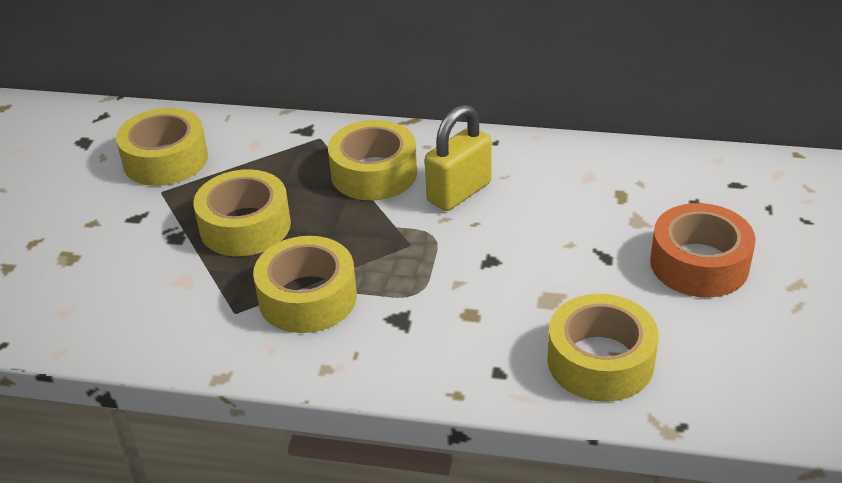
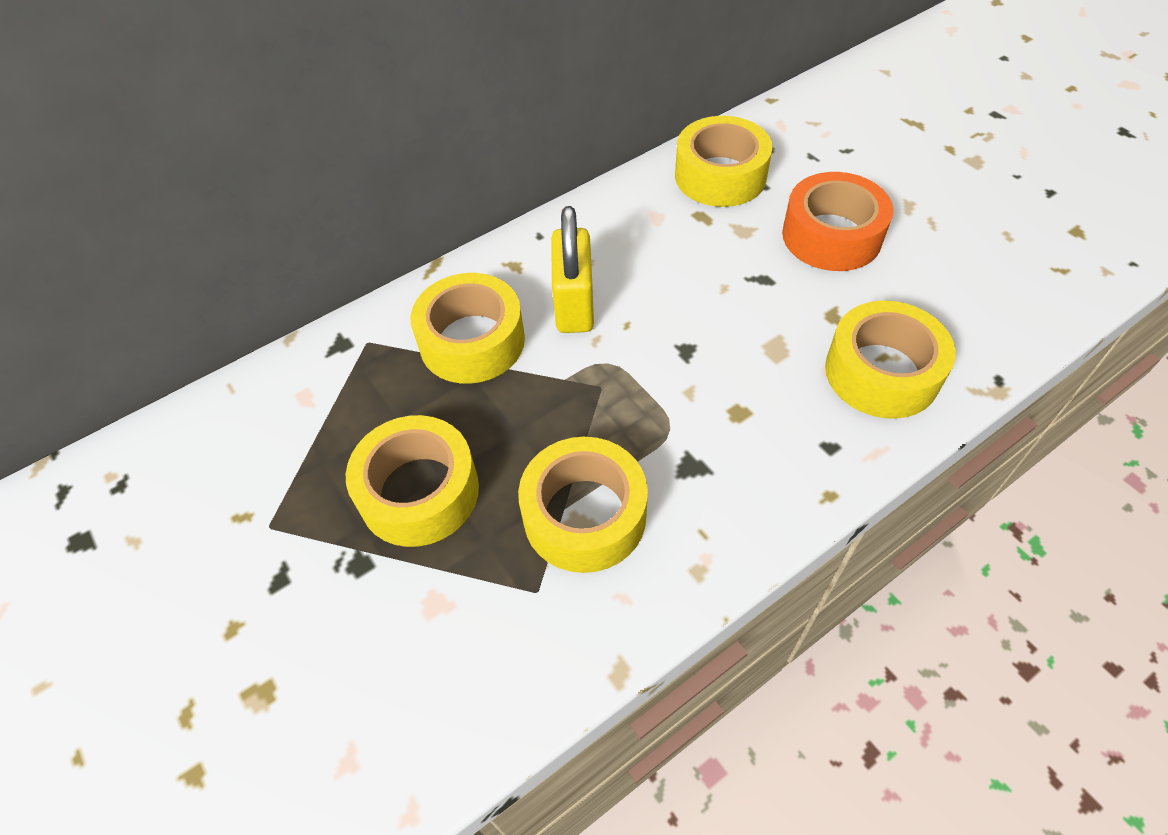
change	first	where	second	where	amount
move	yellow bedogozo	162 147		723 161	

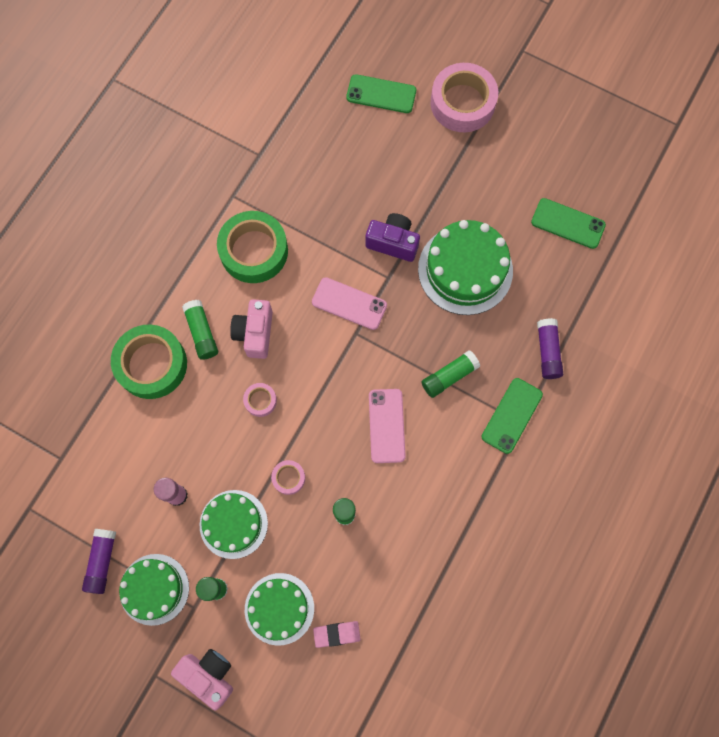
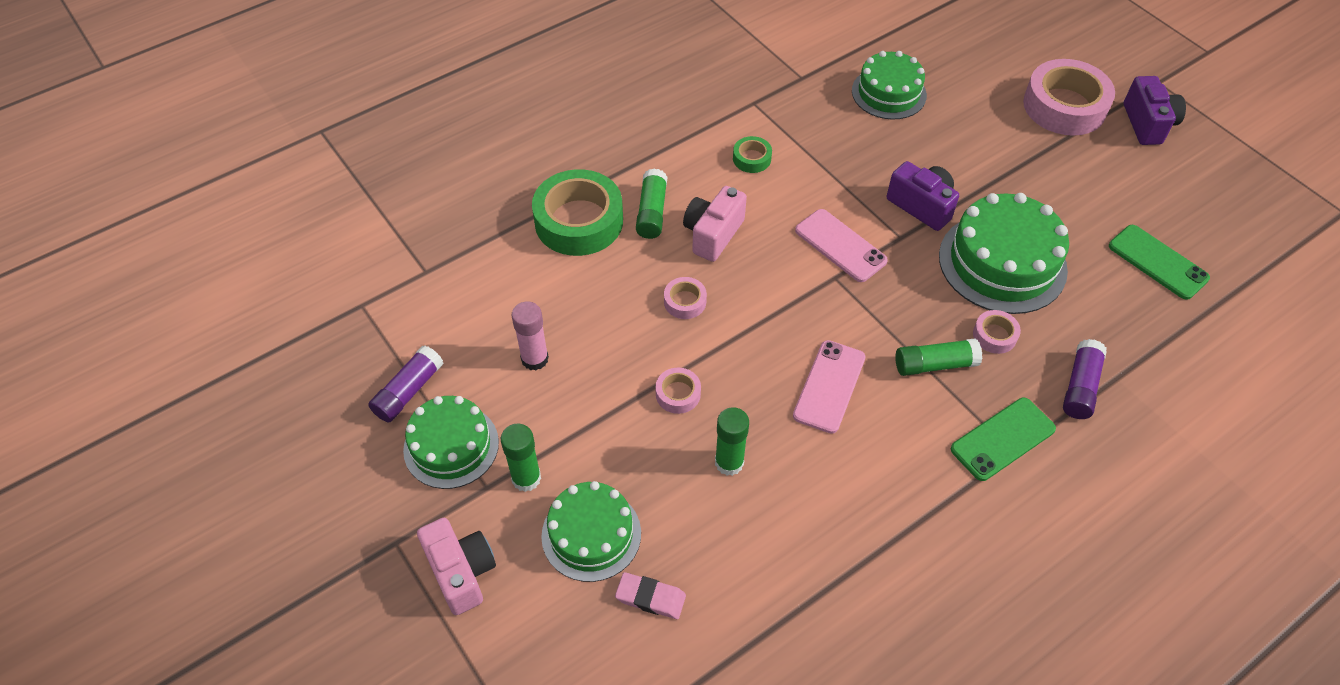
change	first	where	second	where	amount
delete	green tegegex	381 93			
resize	green bedogozo	252 247		752 154	x0.45
move	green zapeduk	234 524		889 85	
insert			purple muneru	1155 110	
insert			pink bedogozo	997 332	

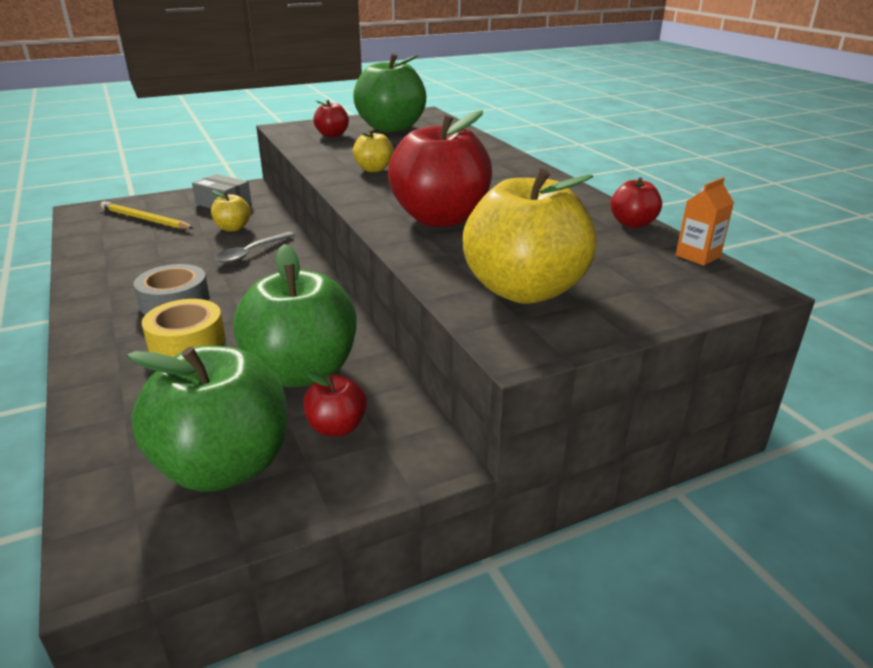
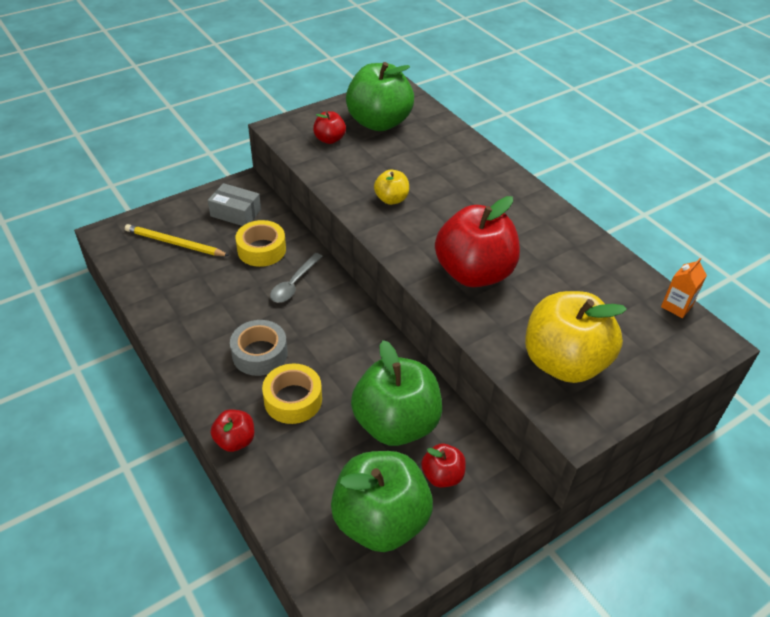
change	first	where	second	where	amount
move	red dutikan	636 202		232 430	
replace	yellow dutikan	231 211	yellow bedogozo	260 243	

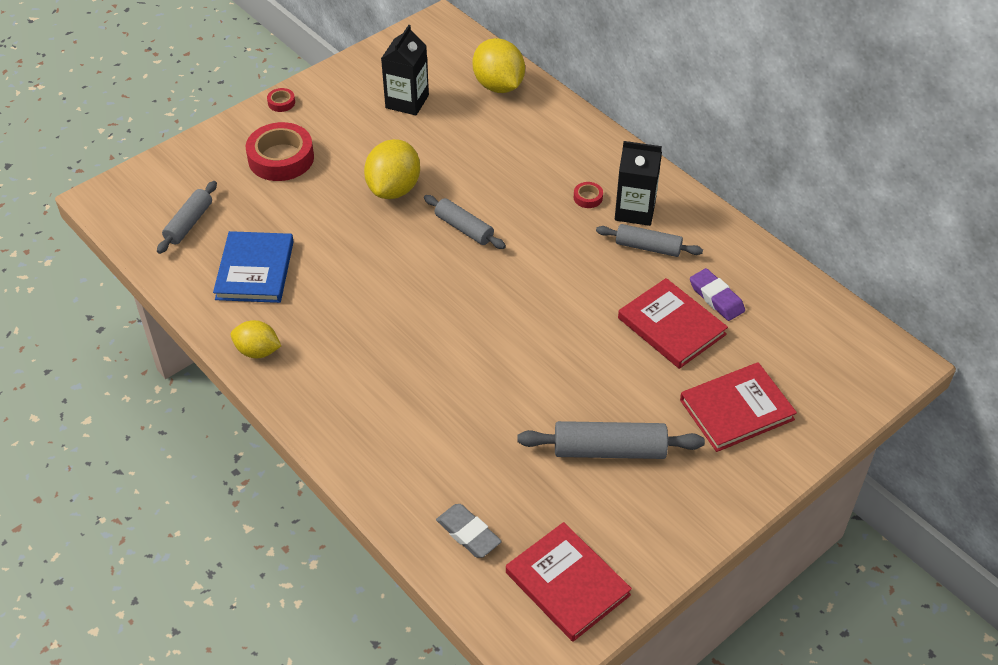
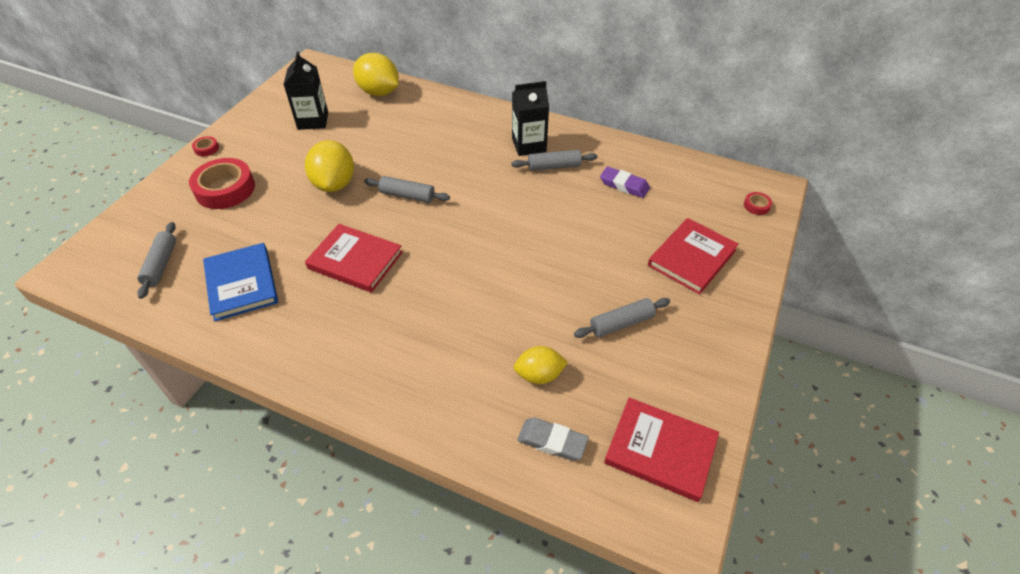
change	first	where	second	where	amount
move	red bedogozo	588 195		758 203	
move	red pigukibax	673 323		354 258	
move	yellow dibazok	256 339		541 365	
resize	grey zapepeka	611 440		622 318	x0.66

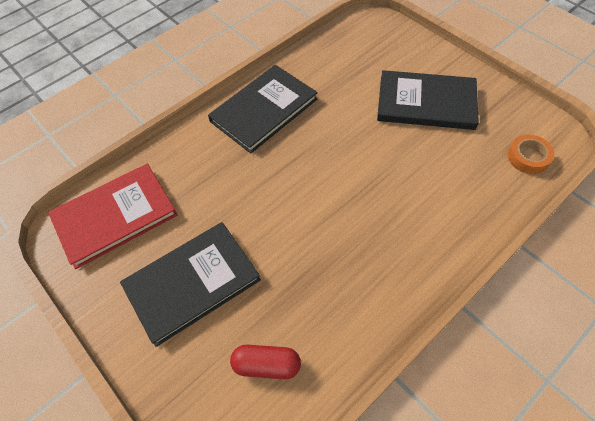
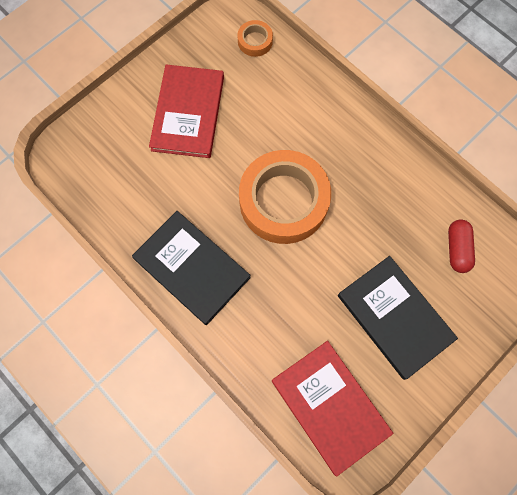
change	first	where	second	where	amount
recolor	black pigukibax	428 100	red pigukibax	186 111	
insert			orange bedogozo	285 197	

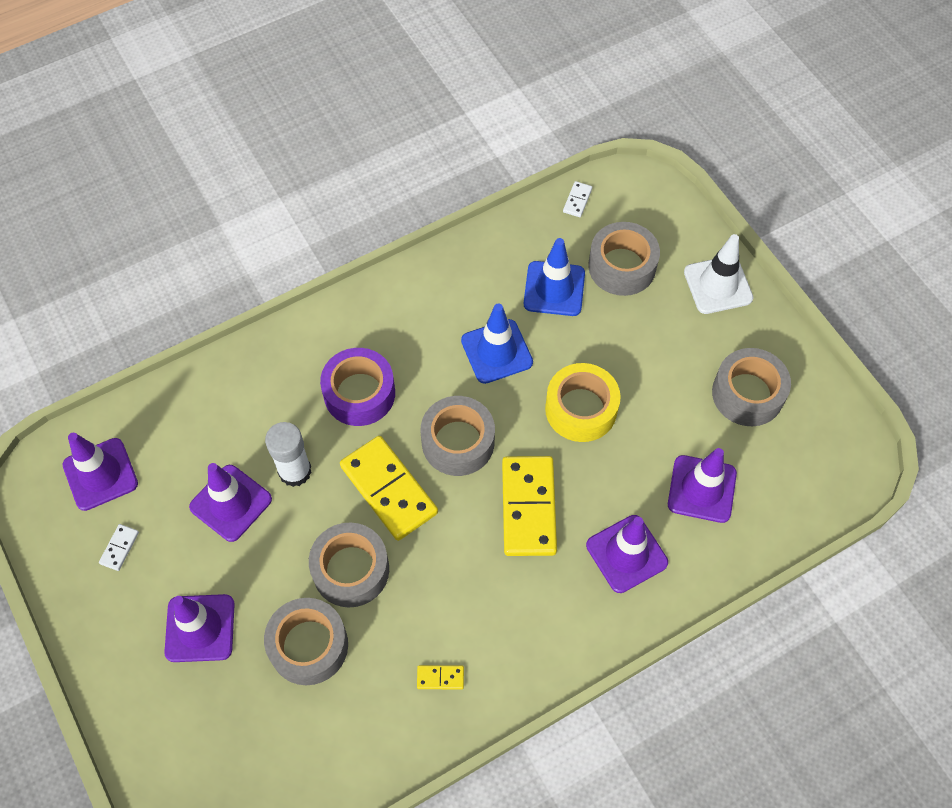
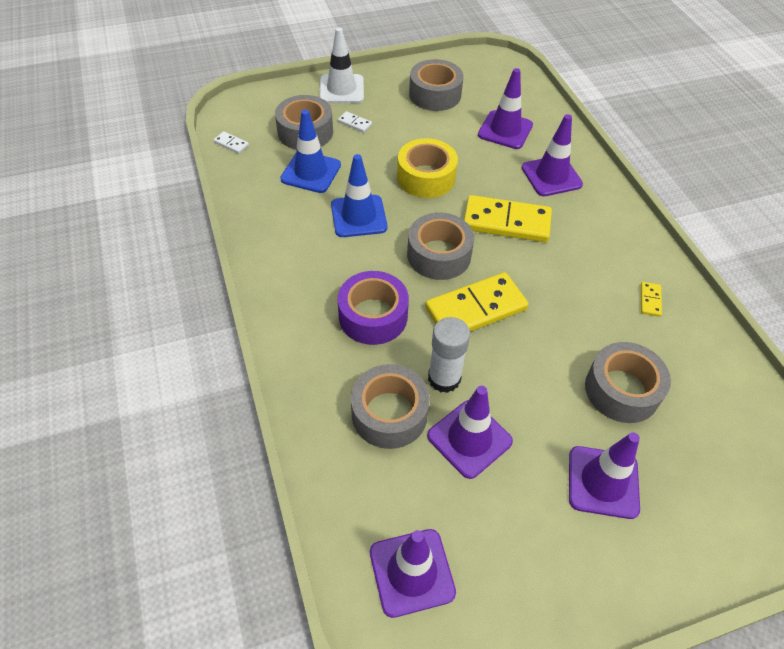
change	first	where	second	where	amount
move	grey bedogozo	349 564		390 406	
move	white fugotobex	119 547		355 122	

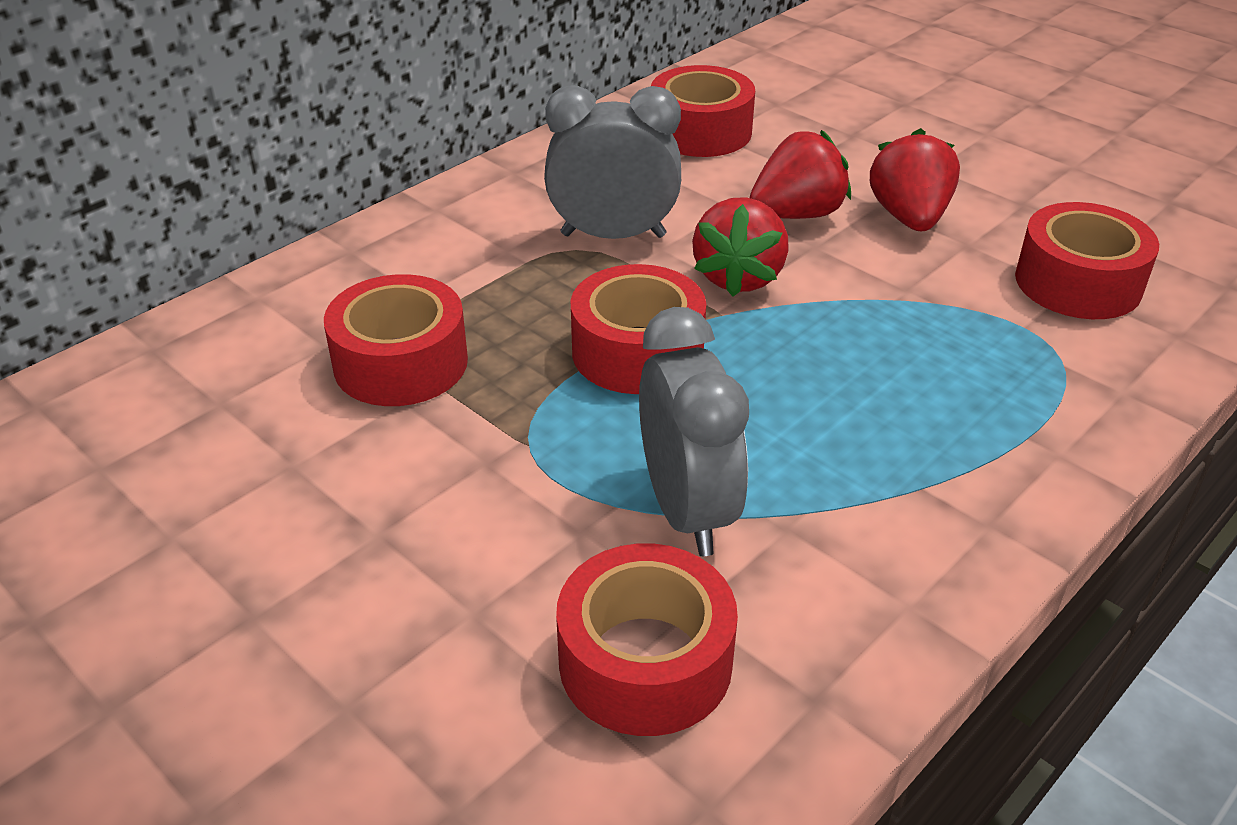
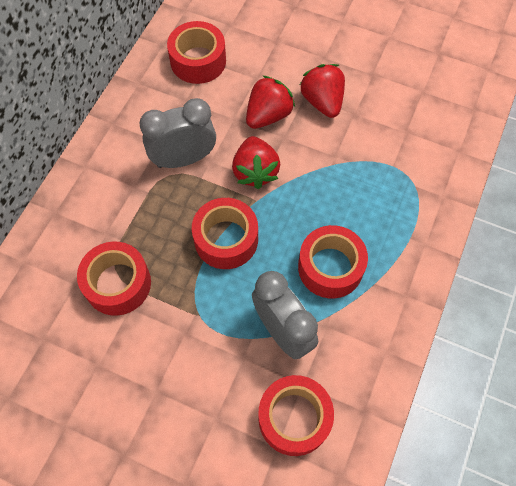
change	first	where	second	where	amount
move	red bedogozo	1087 260		333 262	

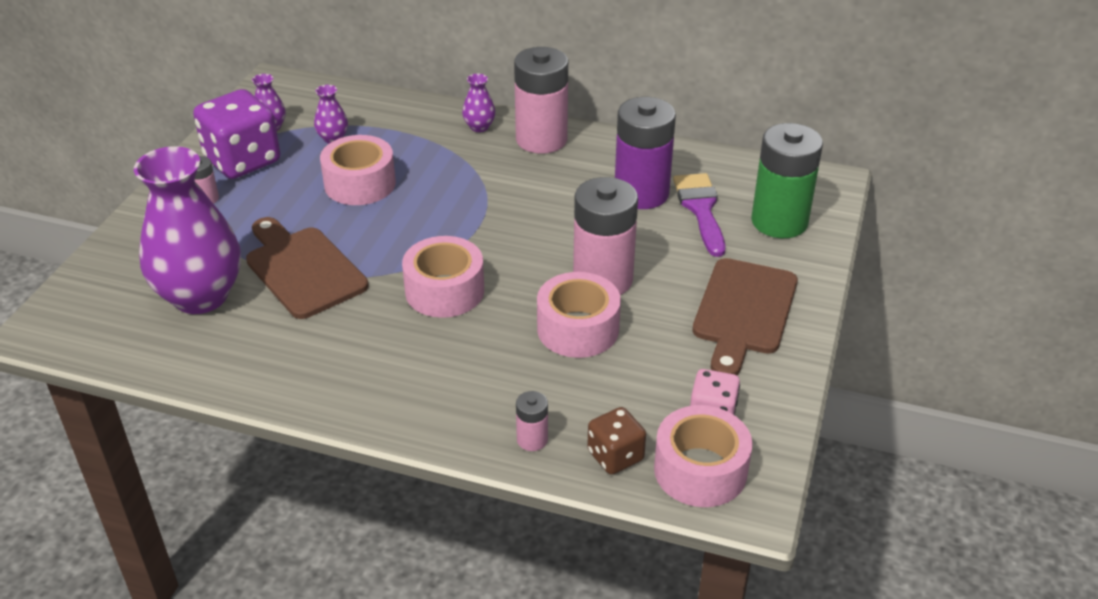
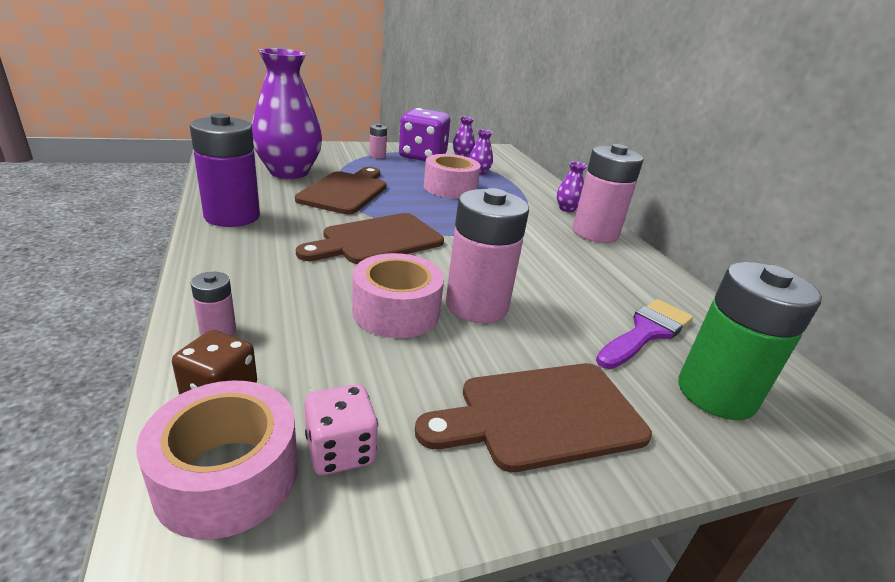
change	first	where	second	where	amount
move	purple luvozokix	645 153		225 170	
replace	pink bedogozo	443 277	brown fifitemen	370 238	

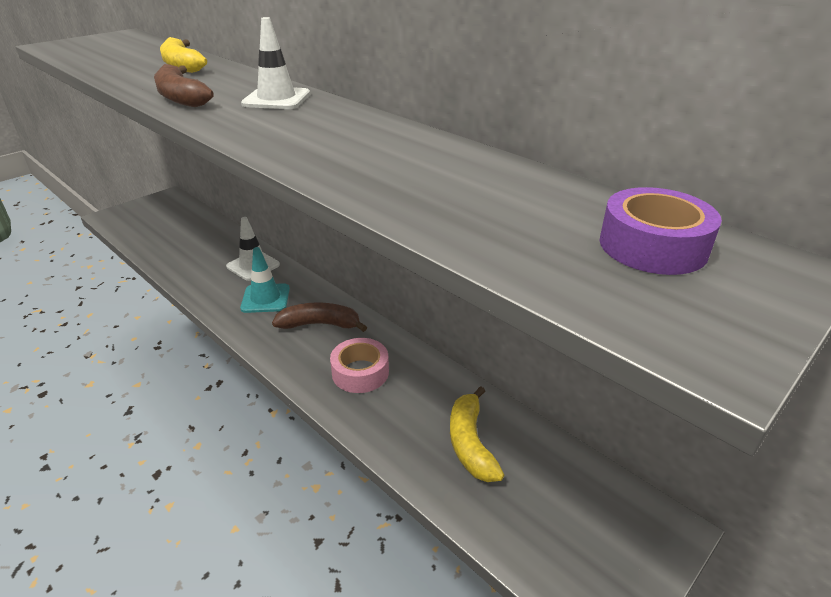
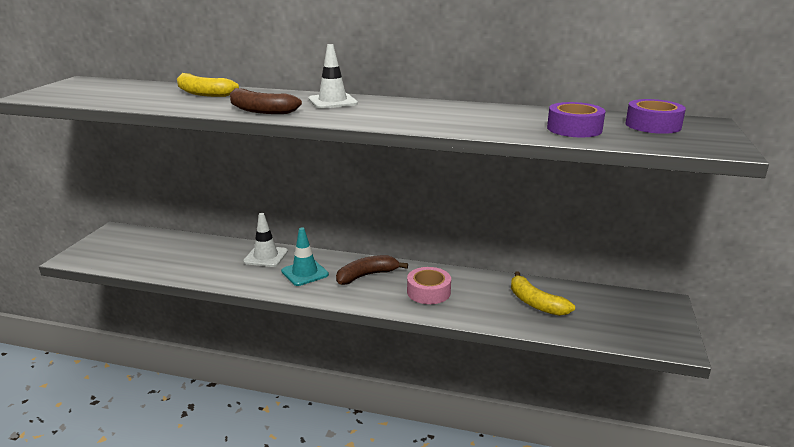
change	first	where	second	where	amount
insert			purple bedogozo	576 119	

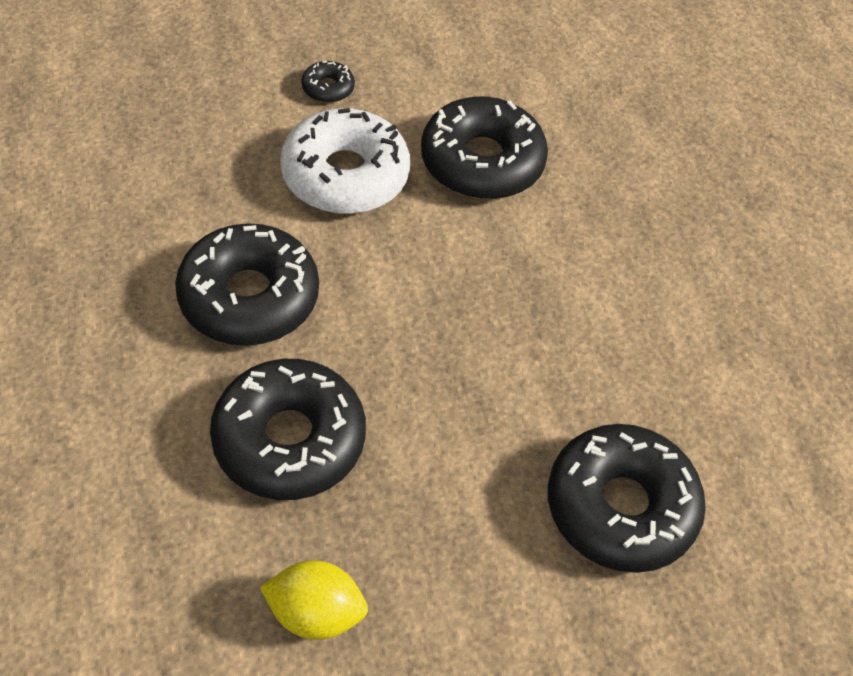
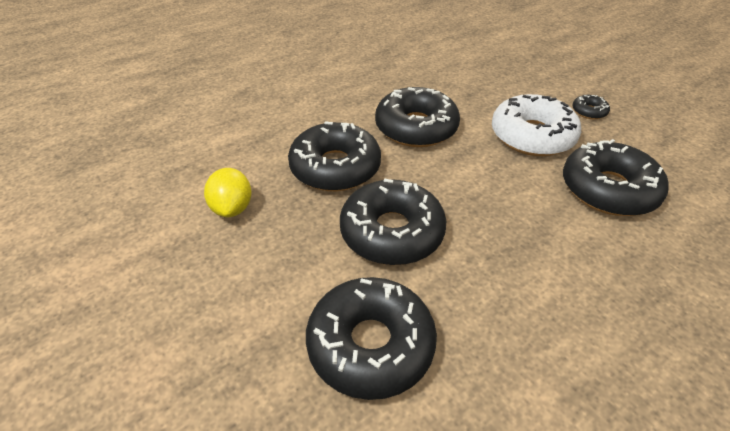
change	first	where	second	where	amount
insert			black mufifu	393 221	

